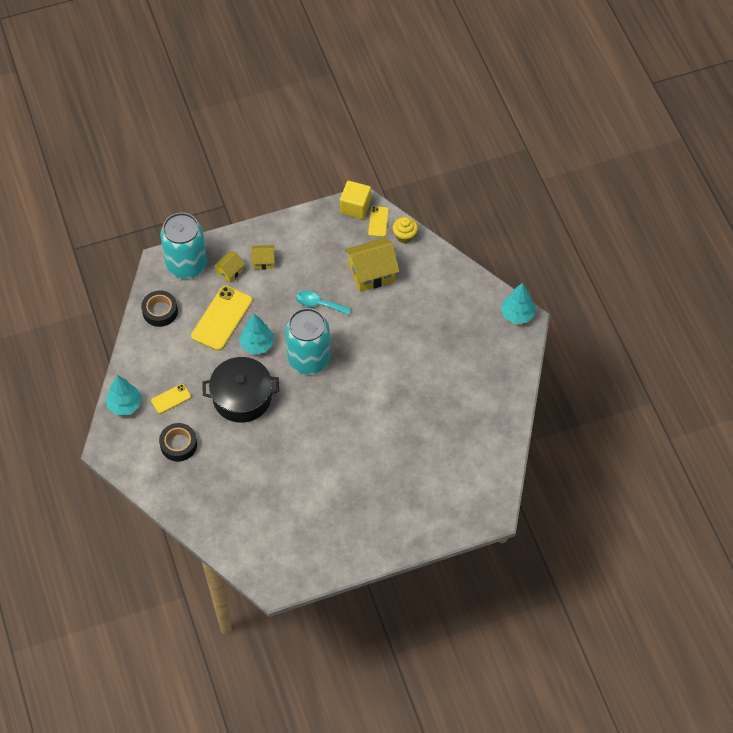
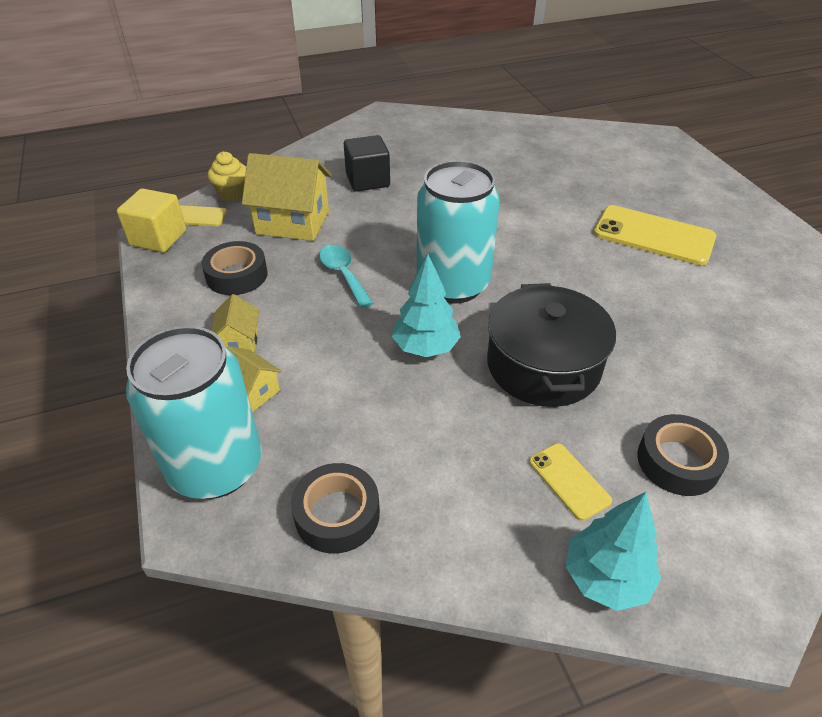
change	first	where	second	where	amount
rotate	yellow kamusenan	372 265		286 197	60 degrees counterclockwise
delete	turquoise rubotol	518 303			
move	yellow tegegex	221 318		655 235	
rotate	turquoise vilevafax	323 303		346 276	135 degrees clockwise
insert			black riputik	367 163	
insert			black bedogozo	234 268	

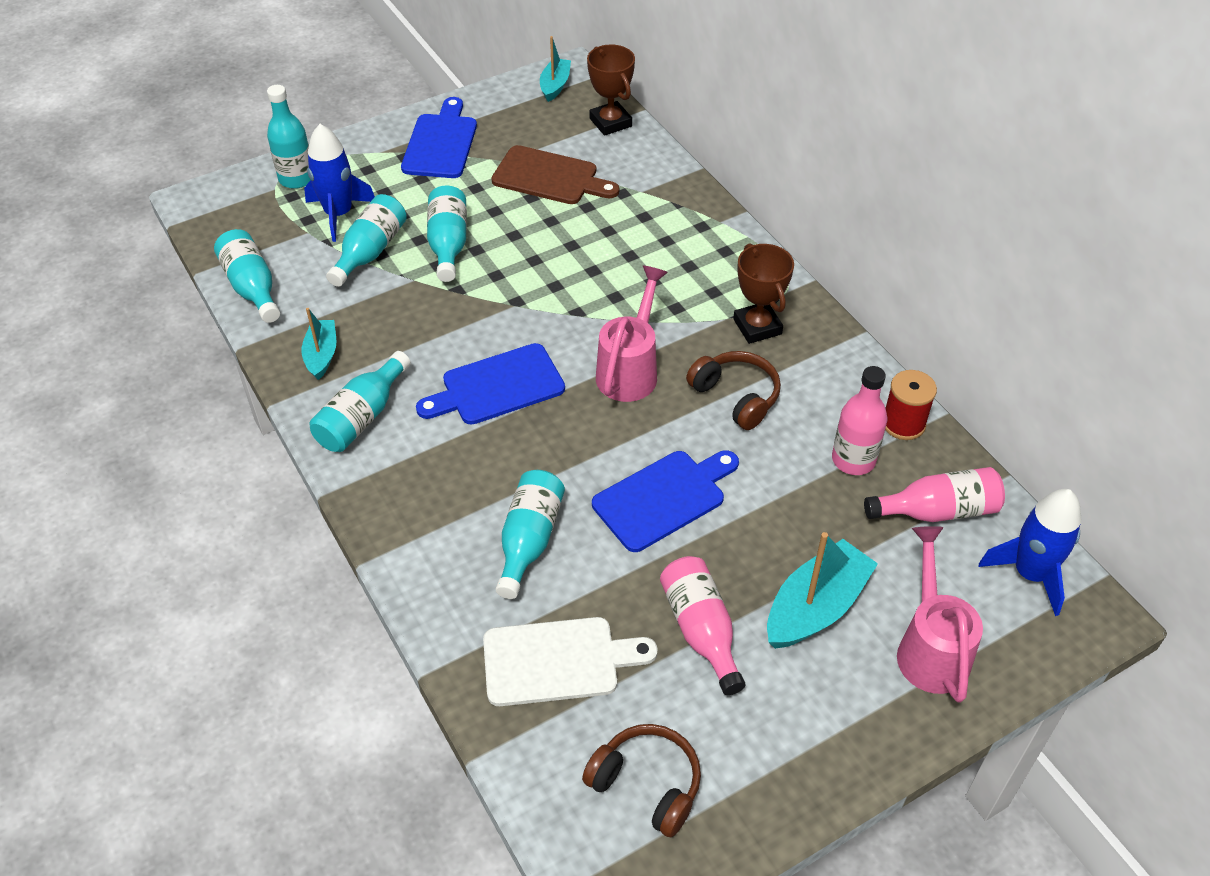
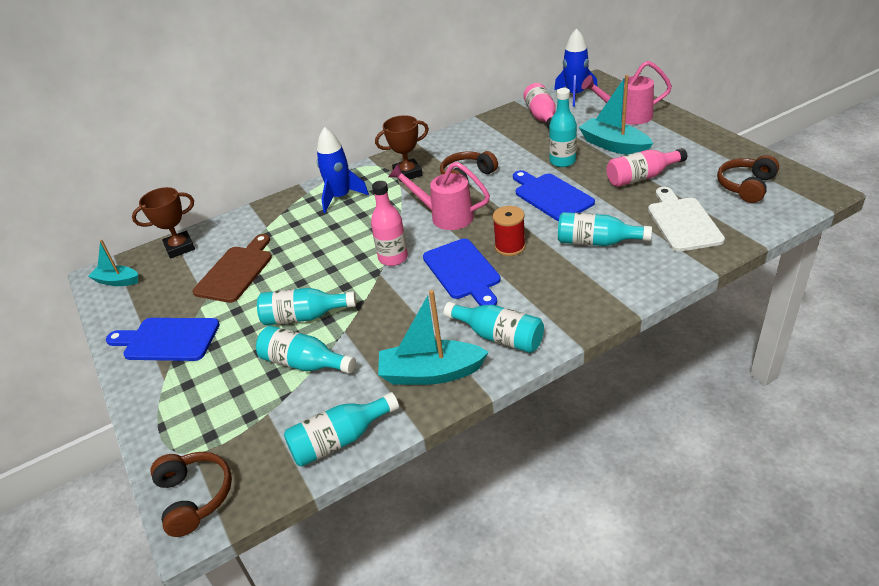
change	first	where	second	where	amount
move	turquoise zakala	289 137		563 127	
move	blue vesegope	339 183		343 170	
resize	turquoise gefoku	319 344		433 337	x1.66
move	pink zakala	859 420		389 223	
move	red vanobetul	911 405		509 231	
insert			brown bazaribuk	191 494	

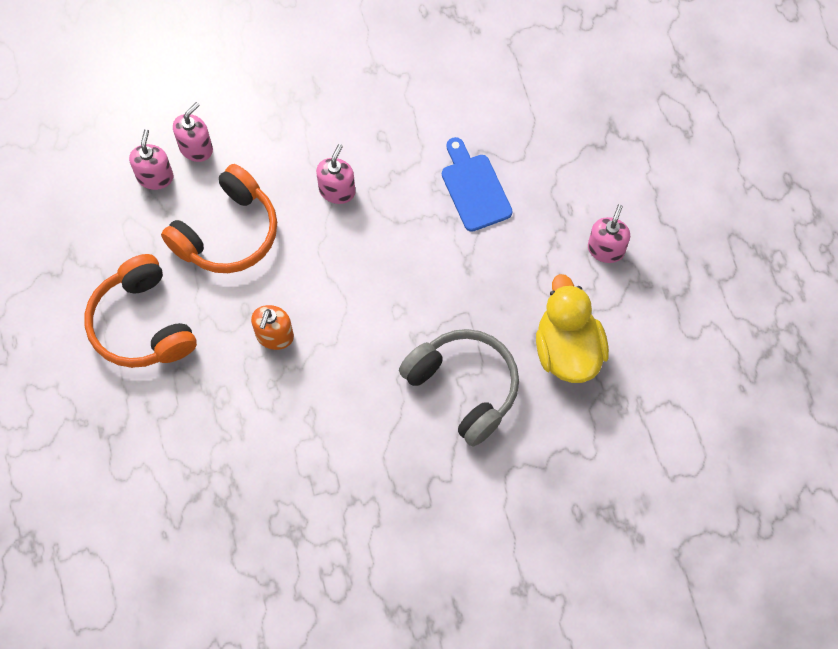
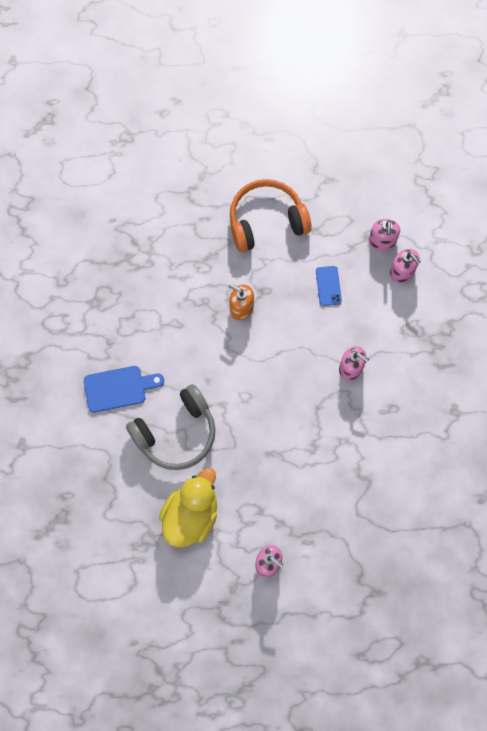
change	first	where	second	where	amount
rotate	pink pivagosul	151 159		384 235	75 degrees clockwise
move	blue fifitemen	477 184		124 389	
replace	orange bazaribuk	219 218	blue tegegex	329 286	
rotate	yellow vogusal	572 328		188 507	60 degrees counterclockwise

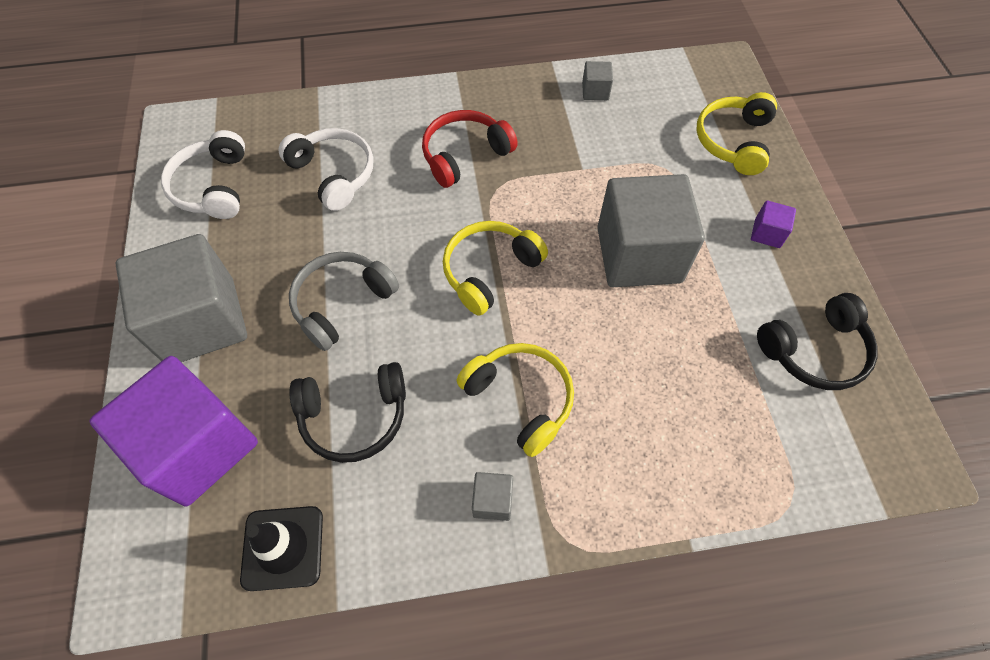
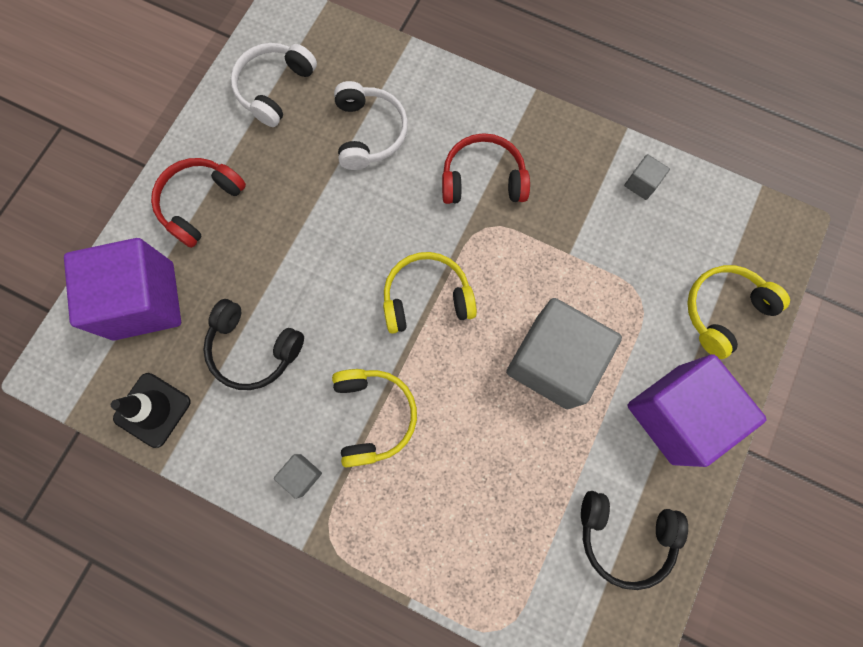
change	first	where	second	where	amount
resize	purple riputik	773 224		697 410	x2.49
replace	grey riputik	181 298	red bazaribuk	198 203	
delete	grey bazaribuk	344 301			

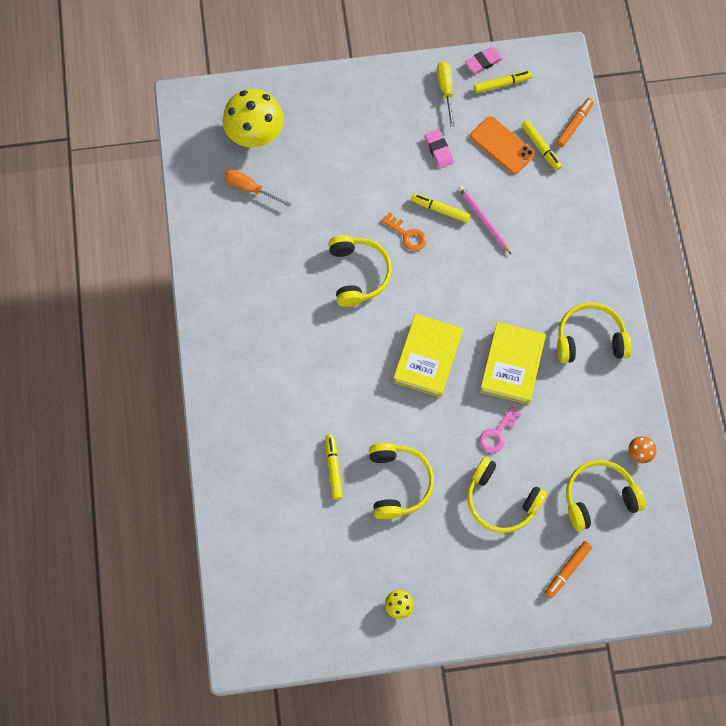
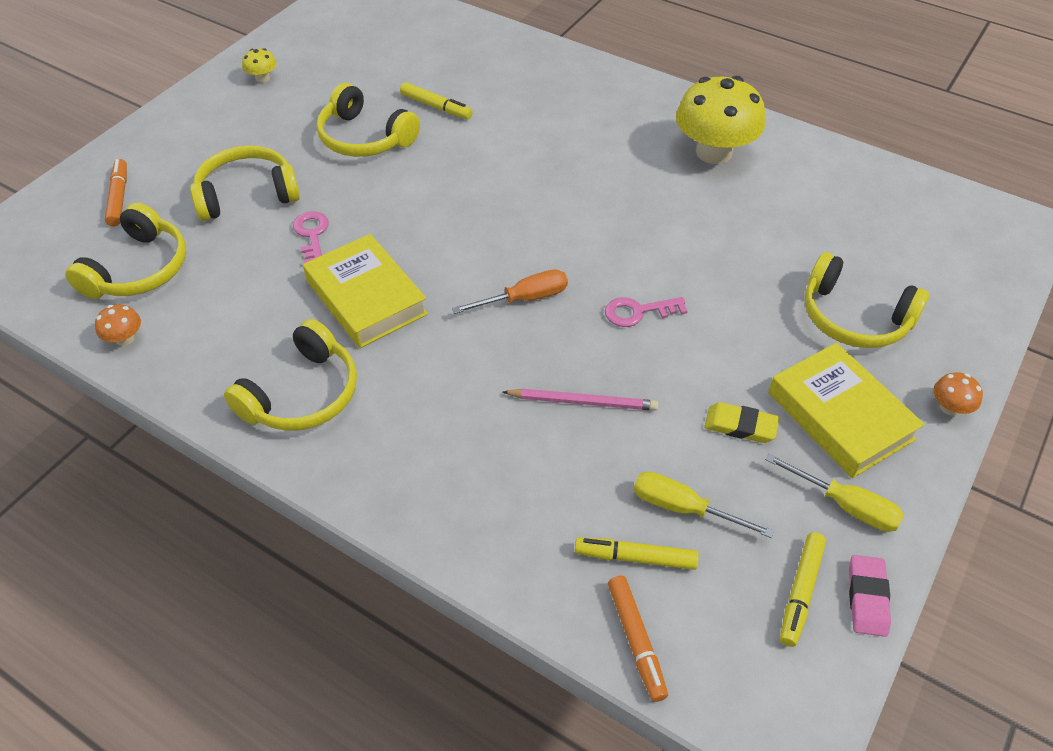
change	first	where	second	where	amount
move	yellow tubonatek	253 118		720 120	
replace	orange tegegex	502 145	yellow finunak	704 505	
recolor	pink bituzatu	439 148	yellow bituzatu	741 422	
move	orange finunak	257 188		510 291	
delete	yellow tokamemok	441 208			
recolor	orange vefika	404 231	pink vefika	646 312	
move	yellow bazaribuk	360 271		867 300	
move	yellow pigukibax	428 355		846 410	
insert			orange tubonatek	958 394	

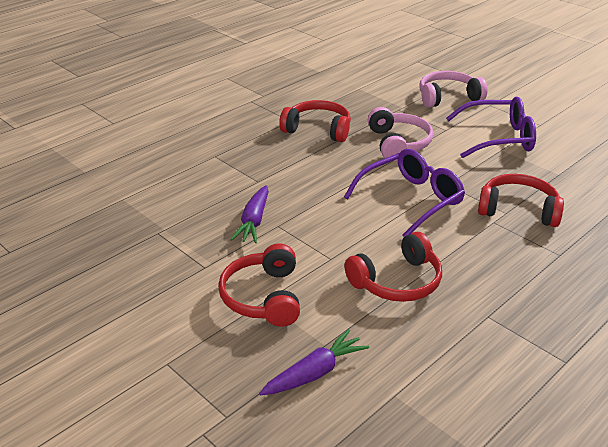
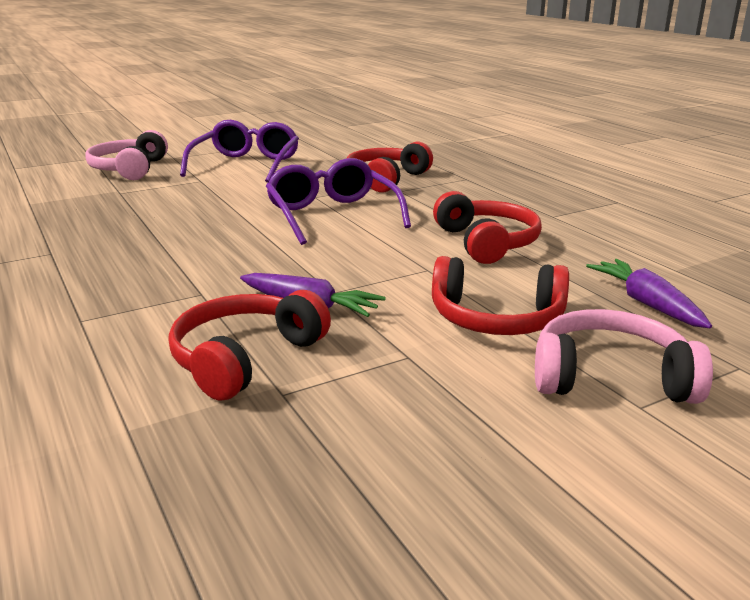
change	first	where	second	where	amount
move	red bazaribuk	315 121		250 345	
move	pink bazaribuk	400 134		624 356	

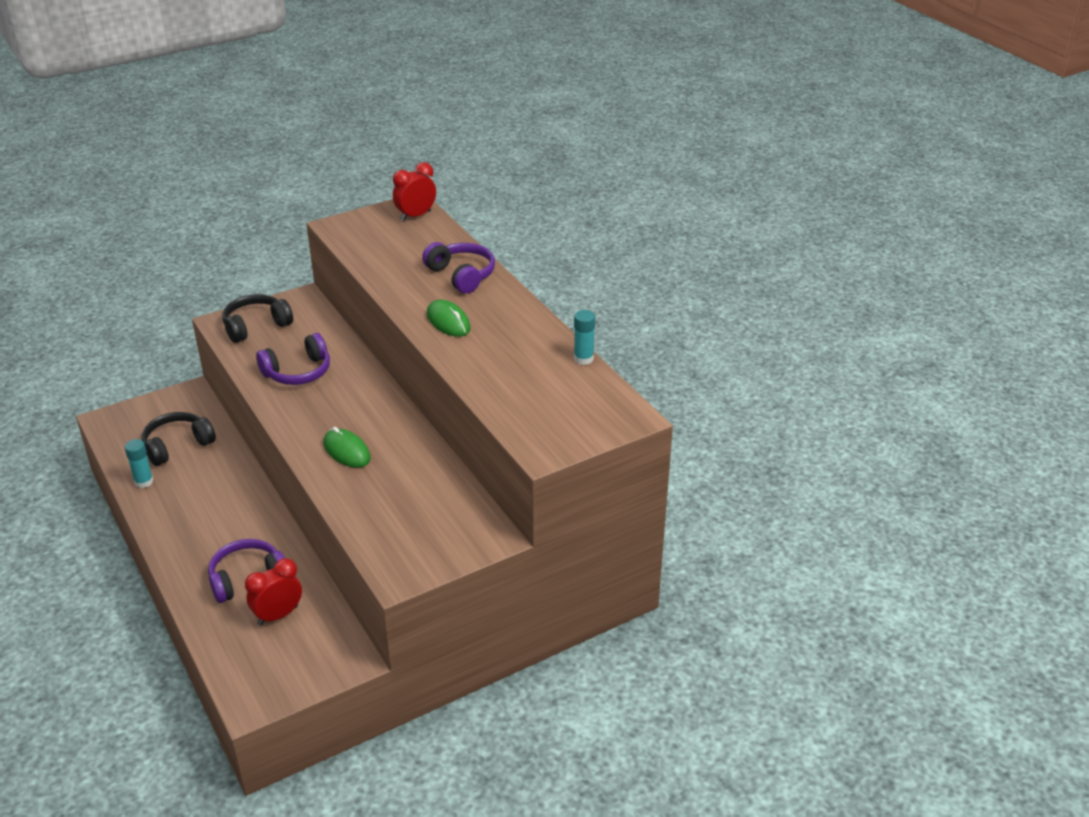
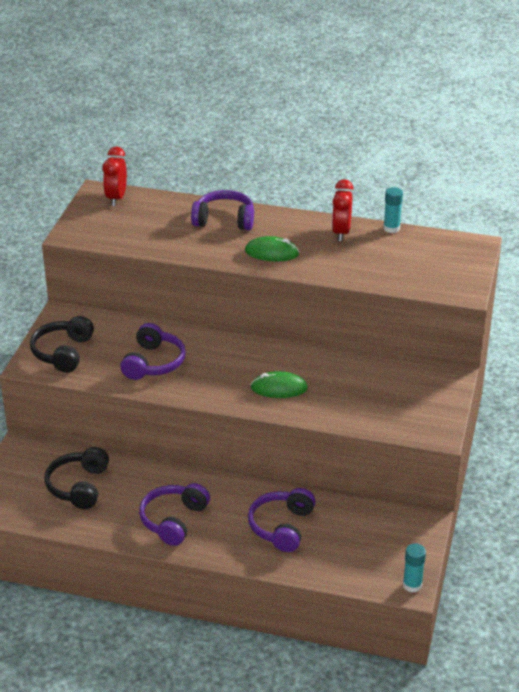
change	first	where	second	where	amount
move	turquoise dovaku	139 463		414 567	
move	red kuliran	273 591		343 210	
insert			purple bazaribuk	174 514	

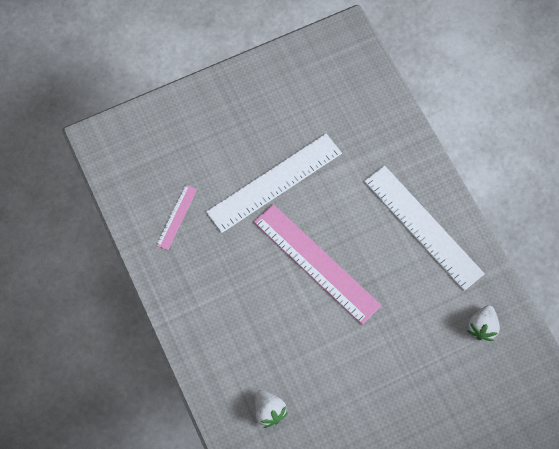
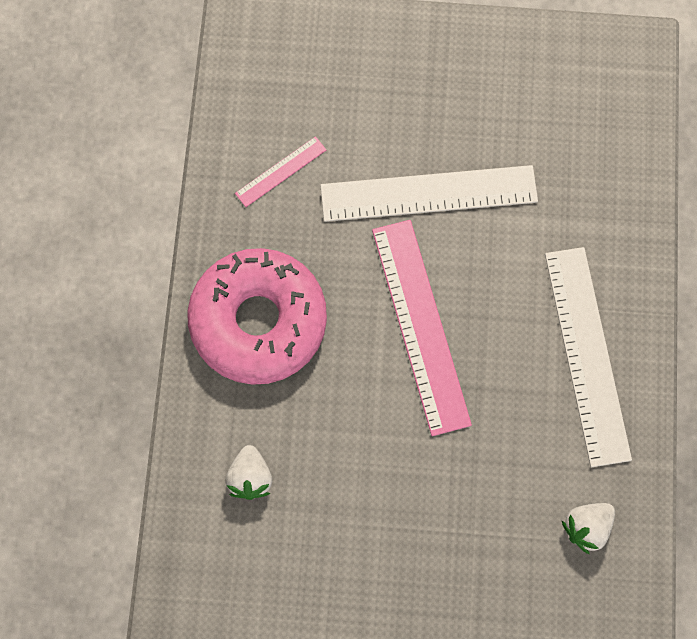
change	first	where	second	where	amount
insert			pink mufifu	257 316	

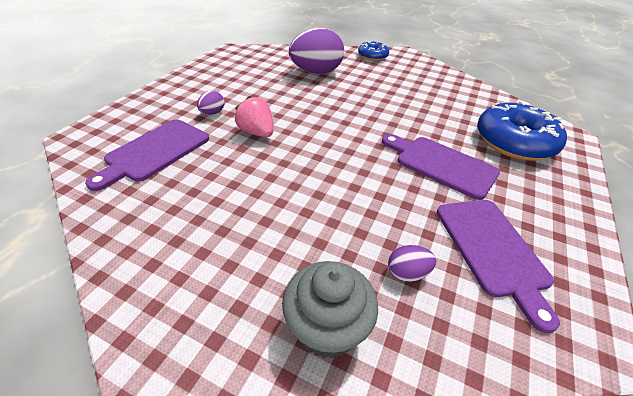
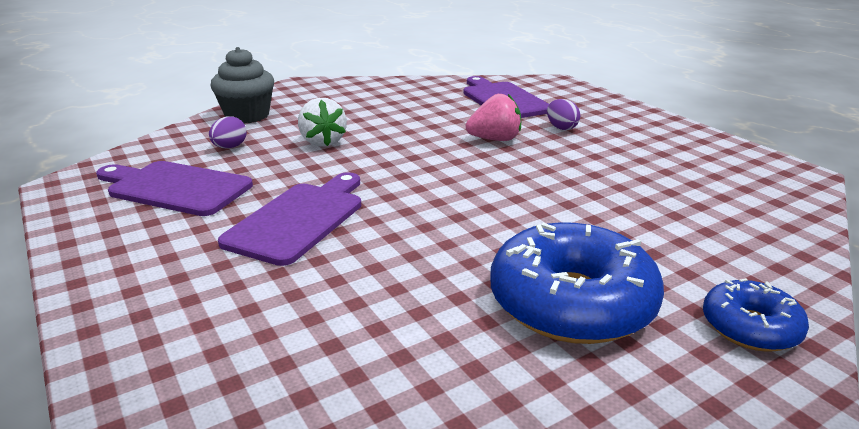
change	first	where	second	where	amount
delete	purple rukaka	316 51			
move	blue mufifu	522 131		577 283	
rotate	purple fifitemen	441 167		289 219	45 degrees counterclockwise
insert			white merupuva	322 122	

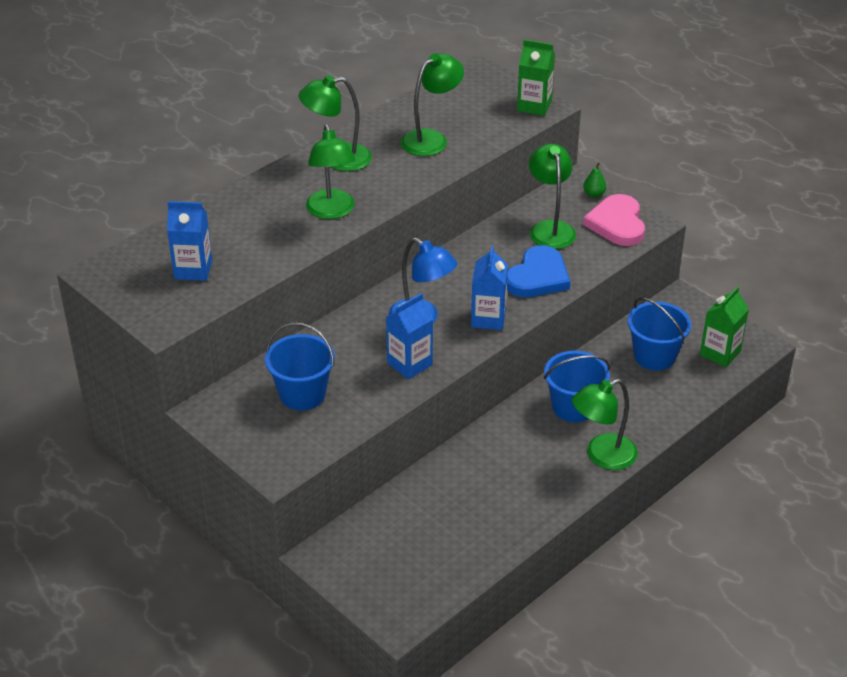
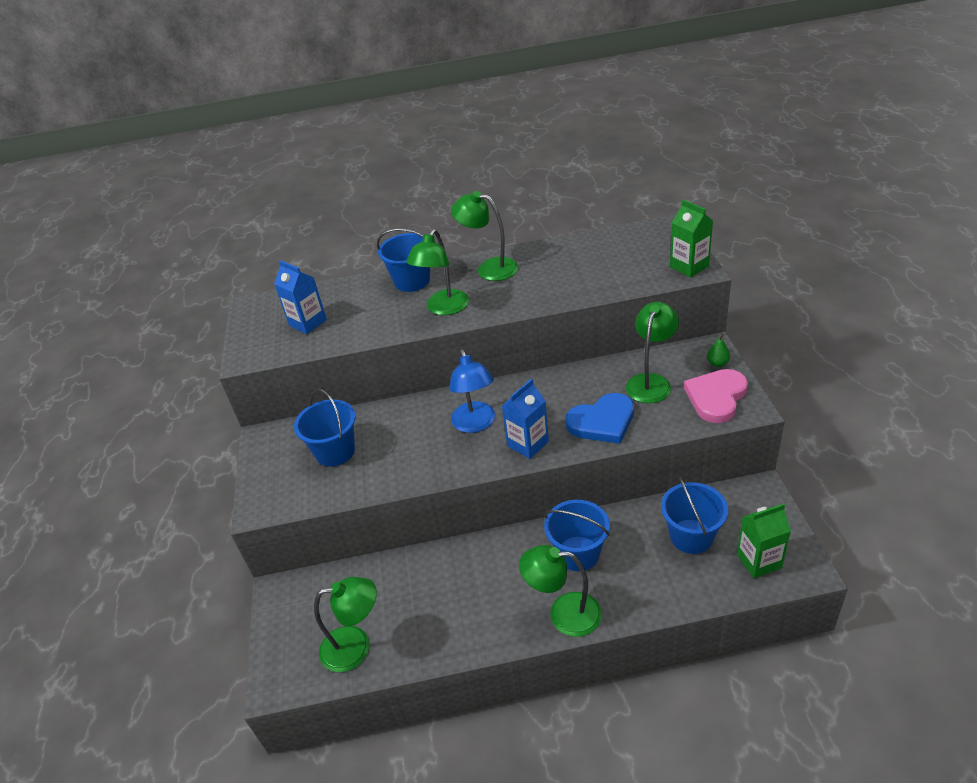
change	first	where	second	where	amount
move	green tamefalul	432 104		345 625	
delete	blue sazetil	409 336			
insert			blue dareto	403 260	

